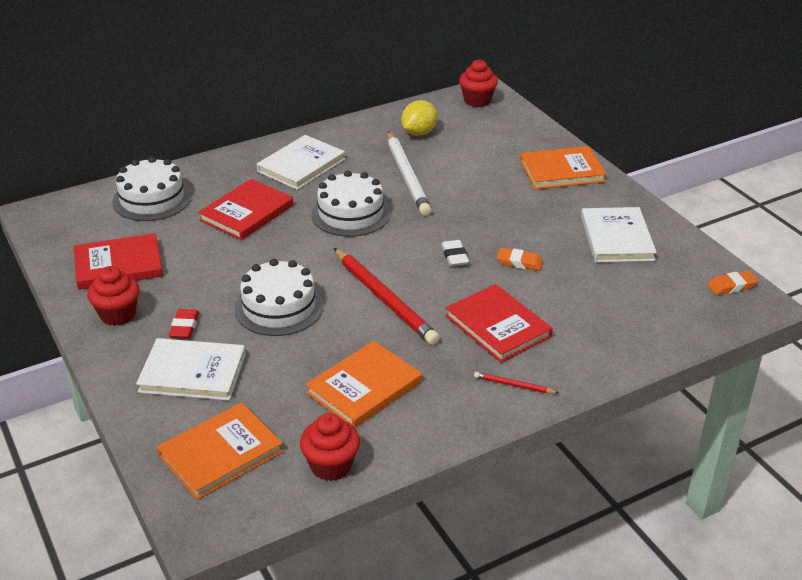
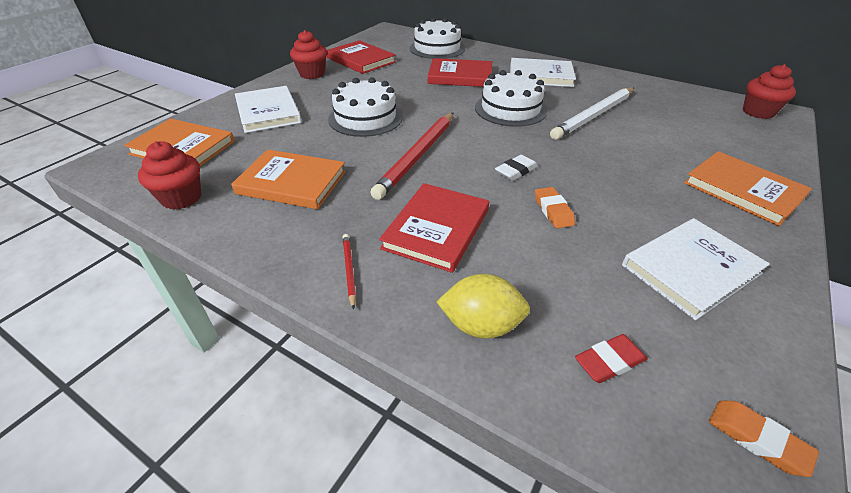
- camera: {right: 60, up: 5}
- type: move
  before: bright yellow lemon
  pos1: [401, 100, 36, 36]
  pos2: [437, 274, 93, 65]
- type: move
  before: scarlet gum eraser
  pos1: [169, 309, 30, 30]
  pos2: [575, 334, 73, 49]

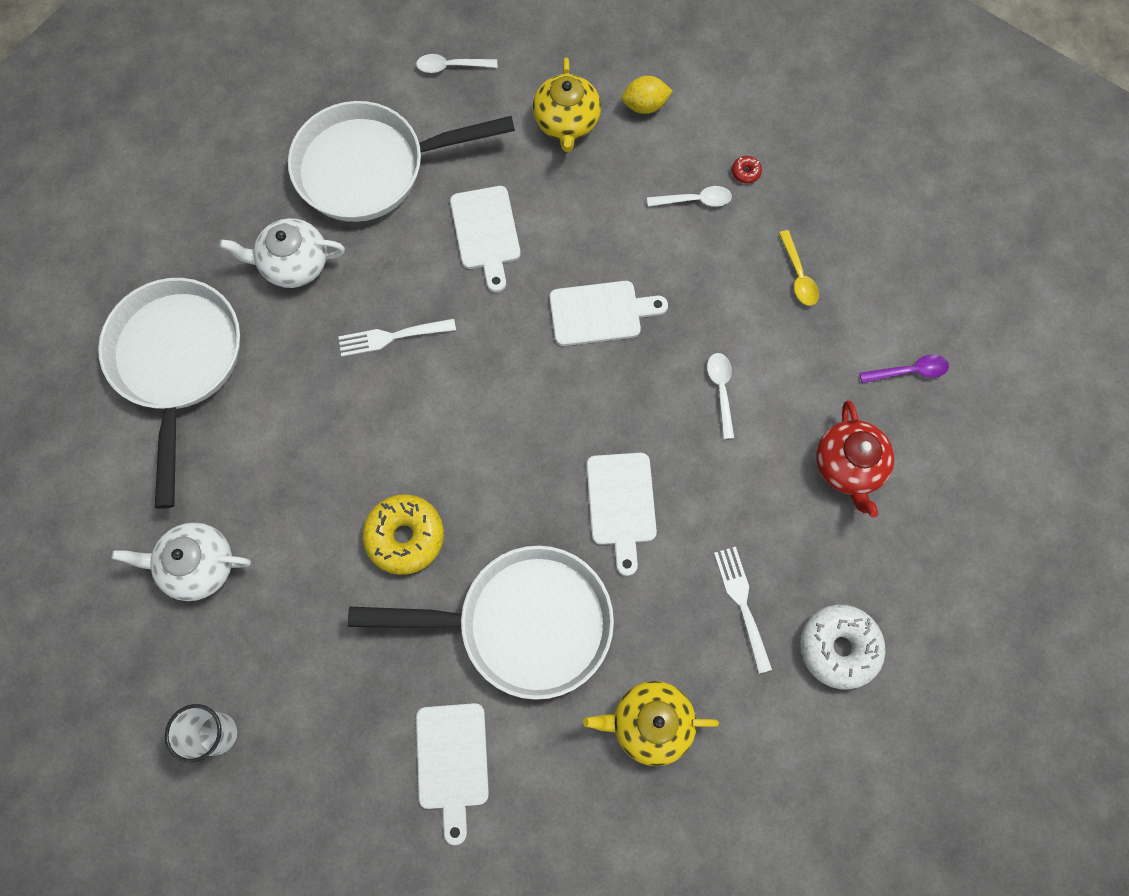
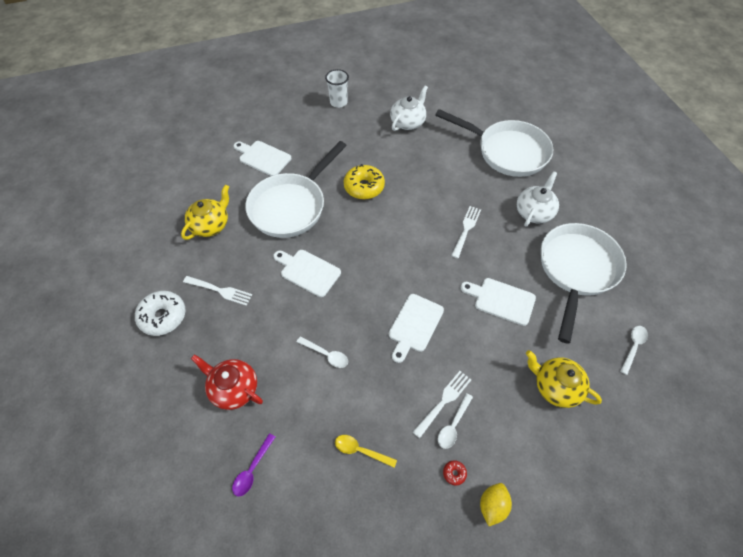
- camera: {right: 125, up: -15}
- type: insert
  after: snow-white dinner fork
  pos2: [413, 371, 58, 67]
- type: move
  before: bright yellow lemon
  pos1: [621, 76, 52, 38]
  pos2: [480, 483, 32, 43]

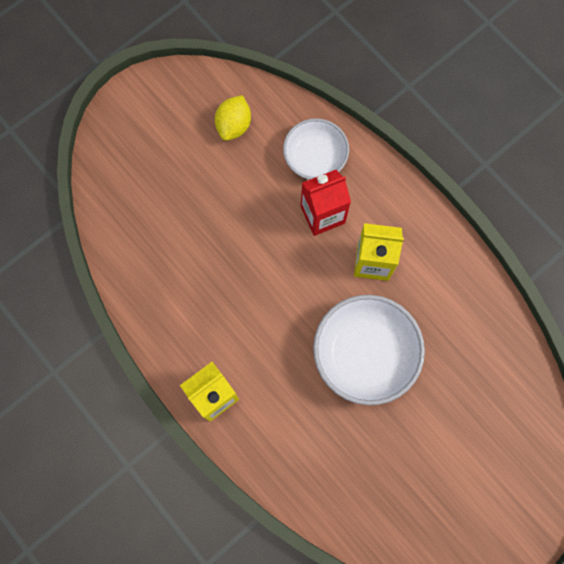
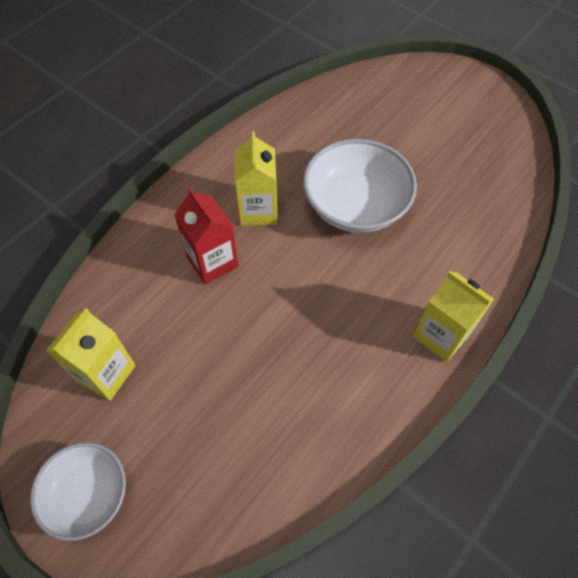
- camera: {right: -100, up: -15}
- type: move
  before: snow-white bowl
  pos1: [283, 118, 66, 62]
  pos2: [30, 442, 96, 99]
- type: replace
  before: bright yellow lemon
  after: bright yellow juice carton
  pos1: [215, 95, 36, 46]
  pos2: [46, 309, 90, 92]

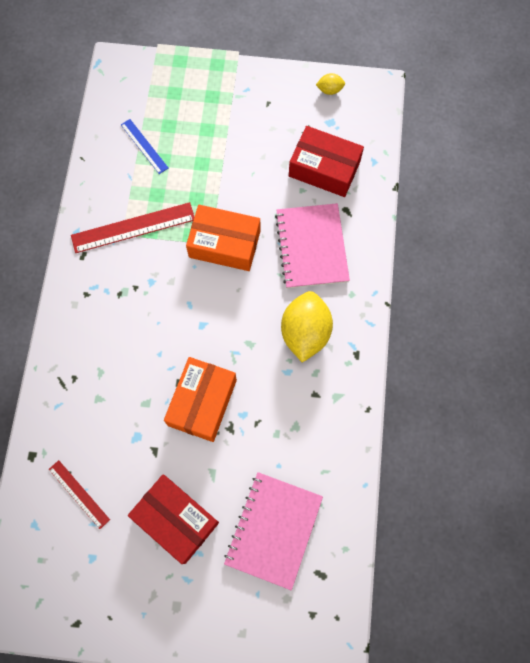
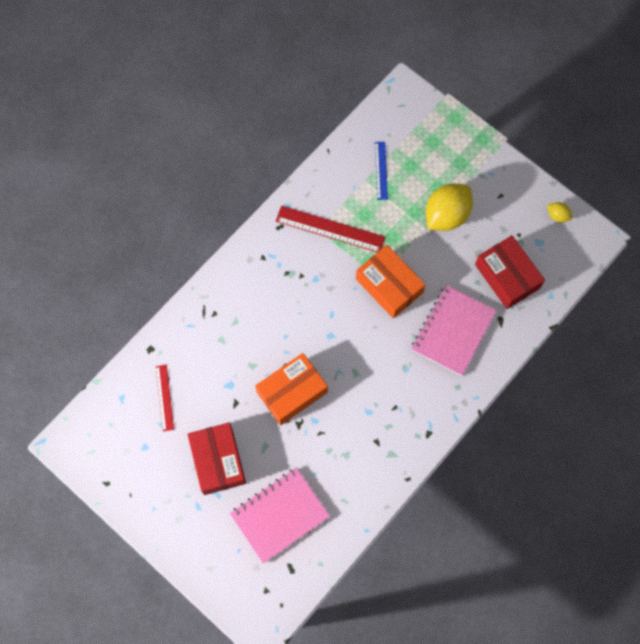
- camera: {right: 35, up: 0}
- type: move
  before: bright yellow lemon
  pos1: [281, 291, 52, 72]
  pos2: [426, 184, 47, 47]

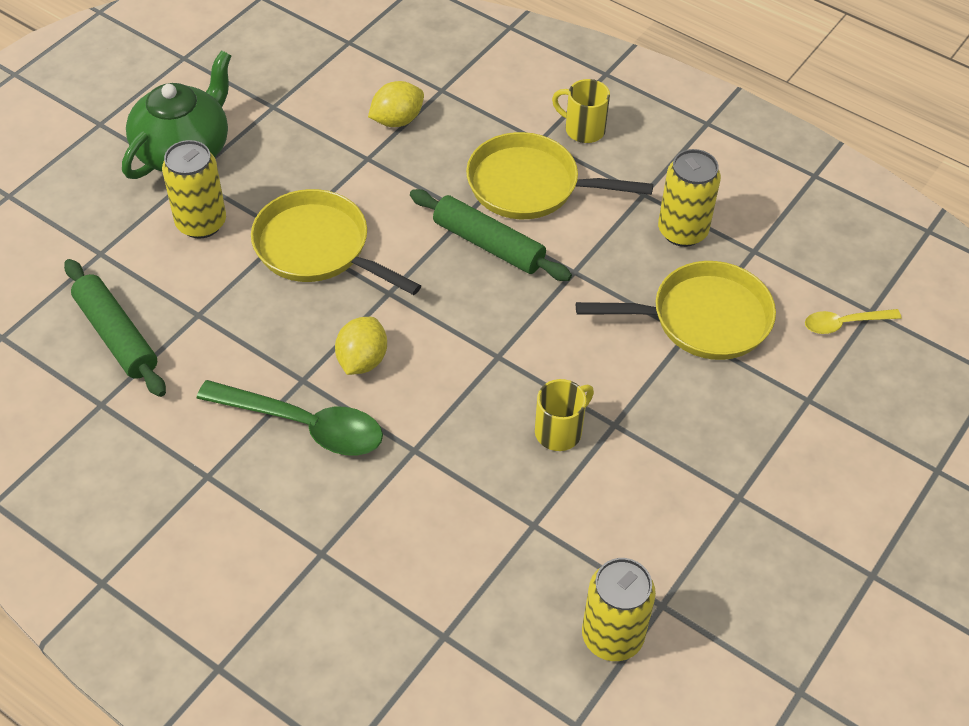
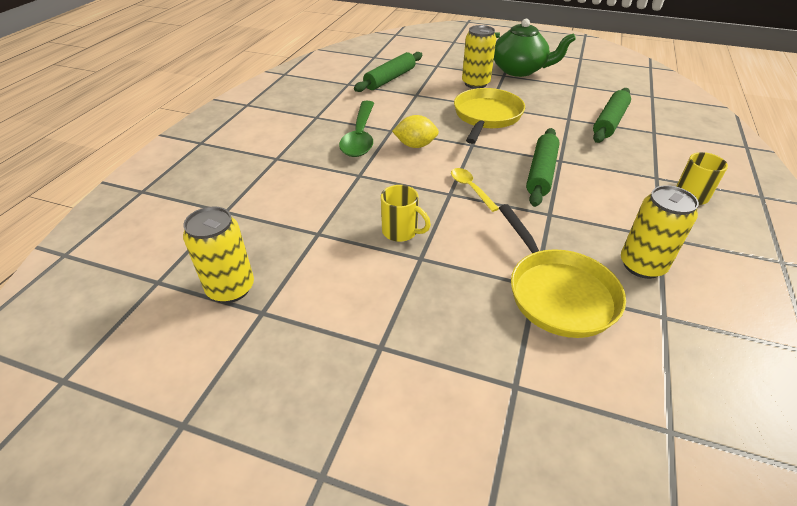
- camera: {right: 75, up: -10}
- type: move
  before: bright yellow tablespoon
  pos1: [805, 309, 97, 25]
  pos2: [451, 168, 48, 44]
- type: replace
  before: bright yellow lemon
  after: emerald dough roller
  pos1: [368, 81, 56, 46]
  pos2: [593, 88, 38, 55]
- type: delete
  before: bright yellow pan
  pos1: [466, 132, 187, 87]

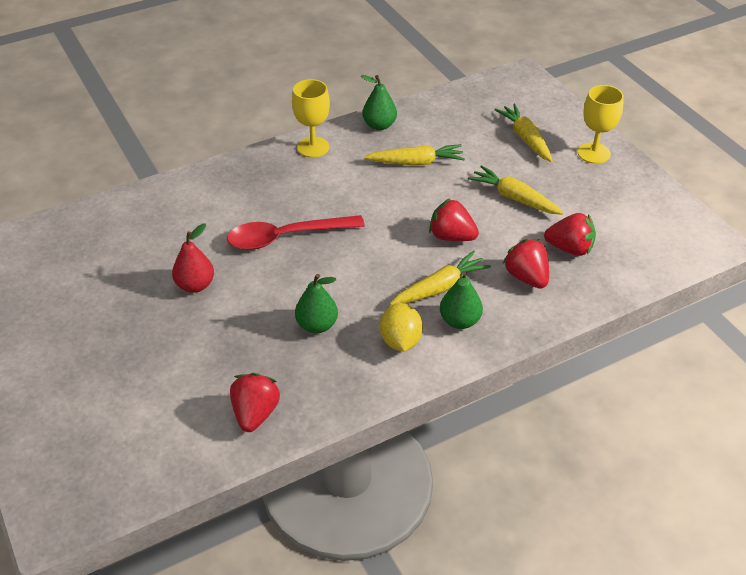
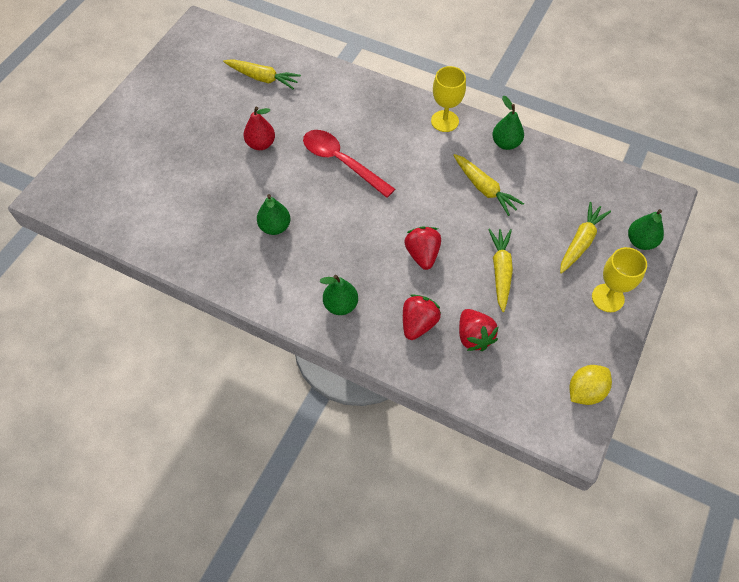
- camera: {right: 55, up: 15}
- type: move
  before: bright yellow toy carrot
  pos1: [390, 251, 101, 54]
  pos2: [223, 59, 78, 30]
- type: move
  before: bright yellow lemon
  pos1: [380, 303, 43, 49]
  pos2: [570, 365, 42, 40]
- type: insert
  after: emerald pear fruit
  pos2: [628, 209, 36, 41]
- type: delete
  before: scarlet toy strawberry
  pos1: [230, 373, 50, 59]

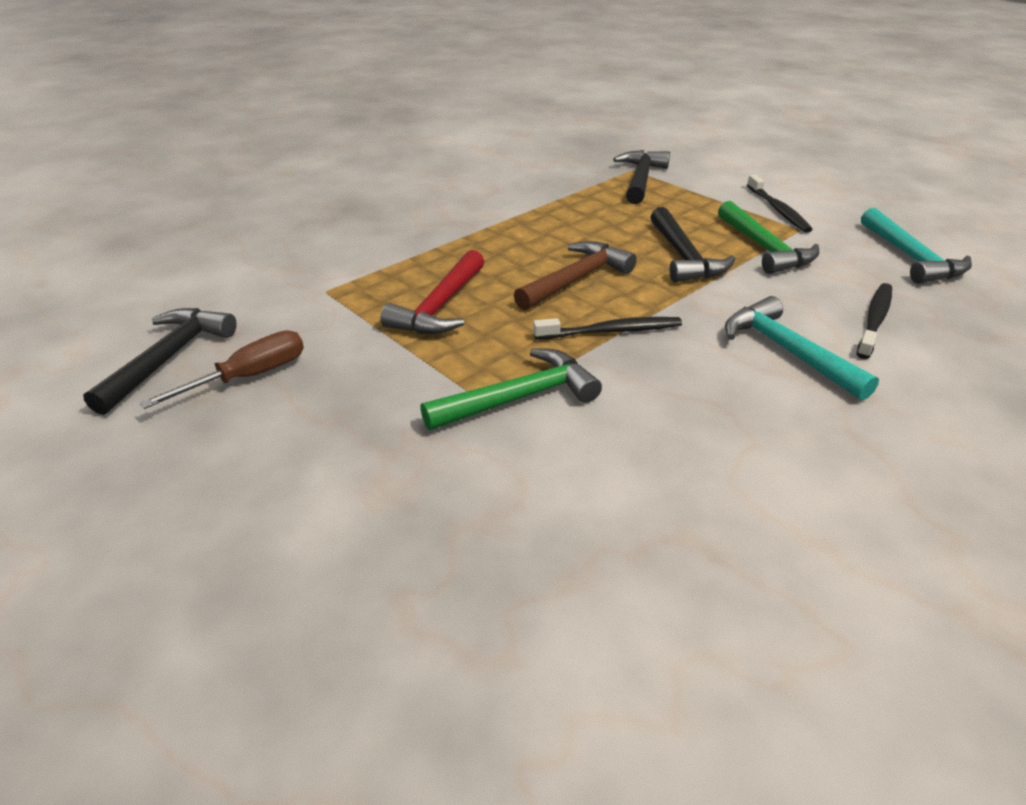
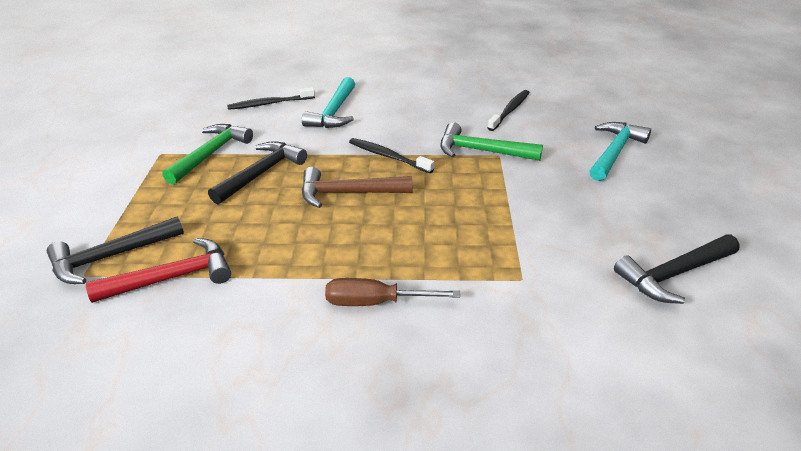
- camera: {right: -135, up: 0}
- type: move
  before: scarlet carpenter's hammer
  pos1: [381, 250, 103, 84]
  pos2: [86, 238, 145, 65]
- type: move
  before: russet screwdriver
  pos1: [140, 330, 164, 79]
  pos2: [325, 278, 135, 28]
- type: move
  before: black dental brush
  pos1: [747, 175, 66, 58]
  pos2: [488, 90, 42, 41]
- type: move
  before: teal carpenter's hammer
  pos1: [861, 208, 111, 76]
  pos2: [590, 122, 61, 59]

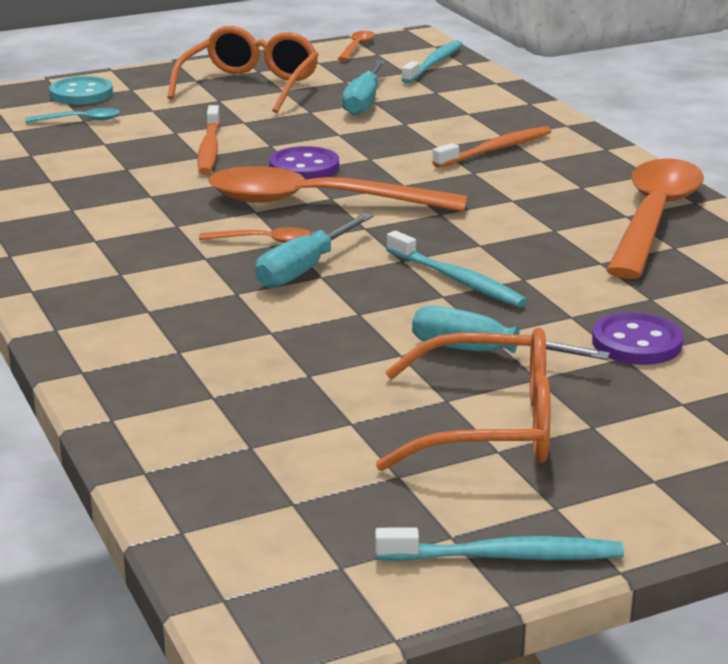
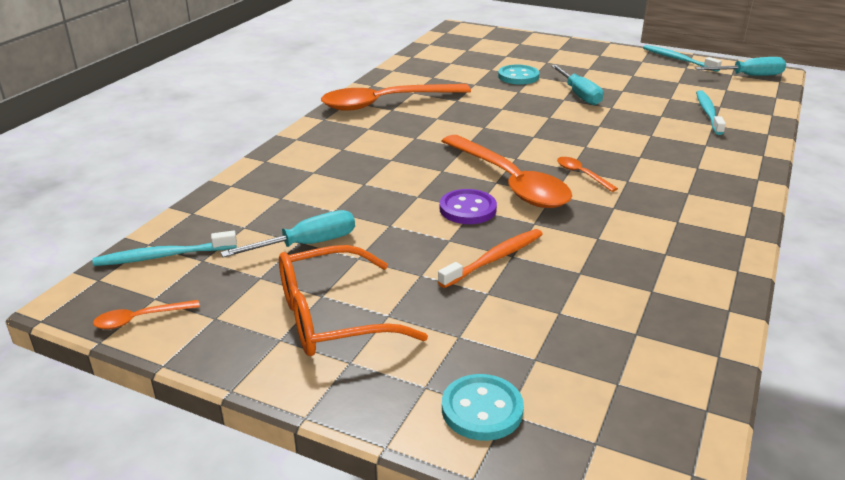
- camera: {right: -130, up: 5}
- type: recolor
  before: royal purple shirt button
  after: teal shirt button
  pos1: [592, 312, 91, 53]
  pos2: [498, 65, 41, 20]
- type: move
  before: teal screwdriver
  pos1: [255, 213, 118, 75]
  pos2: [695, 57, 91, 19]
- type: move
  before: teal dental brush
  pos1: [386, 231, 142, 76]
  pos2: [696, 90, 30, 45]
- type: delete
  before: teal tablespoon
  pos1: [25, 108, 95, 15]
- type: delete
  before: bright orange eyeglasses
  pos1: [376, 327, 175, 144]
- type: delete
  before: bright orange dental brush
  pos1: [432, 126, 120, 42]

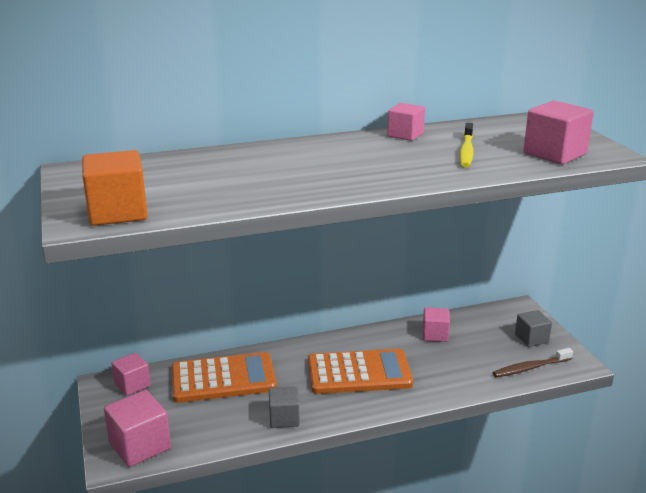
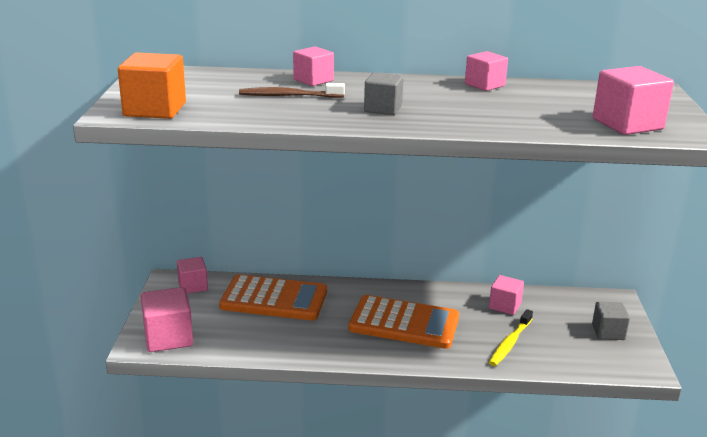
- camera: {right: 20, up: 0}
- type: move
  before: russet dental brush
  pos1: [492, 348, 81, 29]
  pos2: [239, 83, 106, 15]
- type: insert
  after: rose-pink cube
  pos2: [293, 47, 41, 39]
- type: move
  before: grey cube
  pos1: [269, 386, 31, 42]
  pos2: [364, 72, 40, 43]
- type: move
  before: bright yellow dental brush
  pos1: [460, 123, 14, 45]
  pos2: [489, 309, 44, 57]

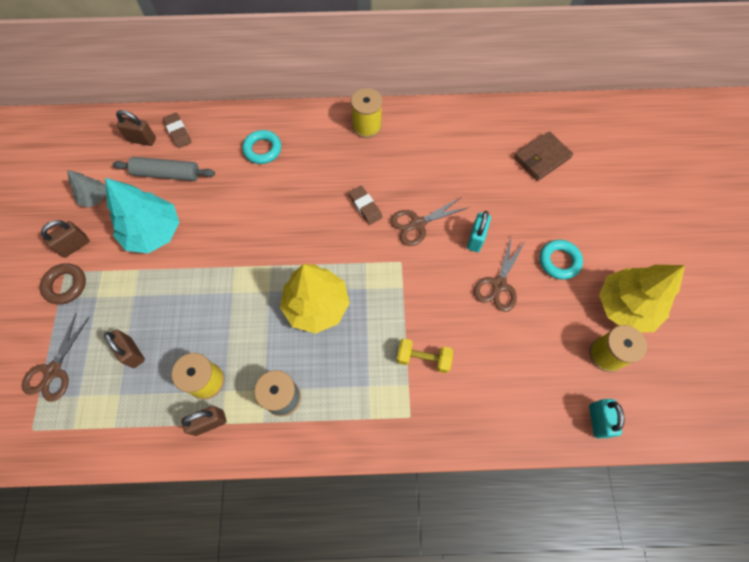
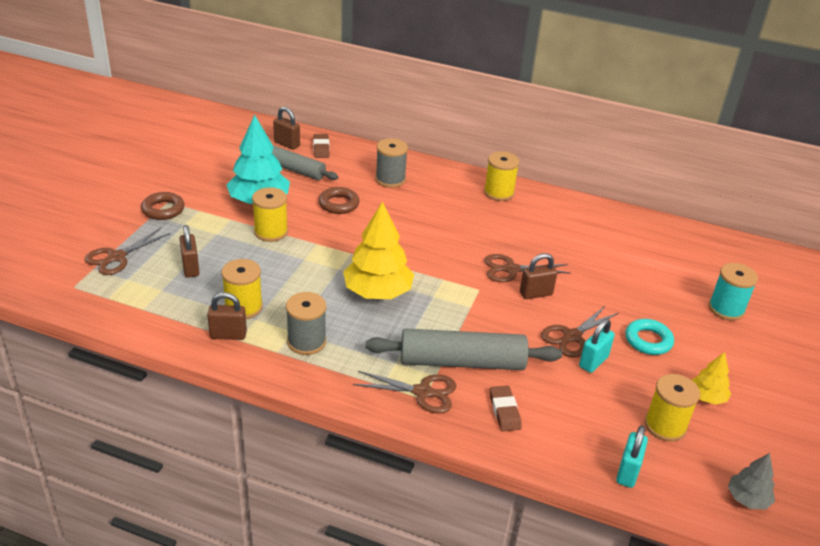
- camera: {right: 20, up: -30}
- type: insert
  after: bright yellow bobbin
  pos2: [252, 187, 36, 55]
- type: insert
  after: russet ring
  pos2: [319, 187, 40, 27]
- type: insert
  after: russet shears
  pos2: [353, 371, 103, 43]
- type: replace
  before: bright yellow free weight
  after: grey dough roller
  pos1: [397, 338, 56, 35]
  pos2: [365, 328, 197, 42]
- type: replace
  before: teal ring
  after: grey bobbin
  pos1: [242, 130, 39, 34]
  pos2: [375, 138, 33, 50]
- type: move
  before: russet gum eraser
  pos1: [349, 186, 33, 39]
  pos2: [490, 386, 32, 45]
- type: move
  before: russet lock
  pos1: [41, 220, 49, 38]
  pos2: [520, 253, 37, 46]
- type: move
  before: teal lock
  pos1: [467, 211, 24, 41]
  pos2: [579, 319, 36, 54]
- type: resize
  before: bright yellow toy tree
  pos1: [599, 265, 86, 67]
  pos2: [692, 352, 39, 53]
  scale: 0.52
- type: insert
  after: teal bobbin
  pos2: [709, 263, 49, 58]
- type: move
  before: grey toy tree
  pos1: [67, 170, 39, 38]
  pos2: [728, 453, 47, 57]
- type: delete
  before: russet card wallet
  pos1: [514, 131, 59, 50]

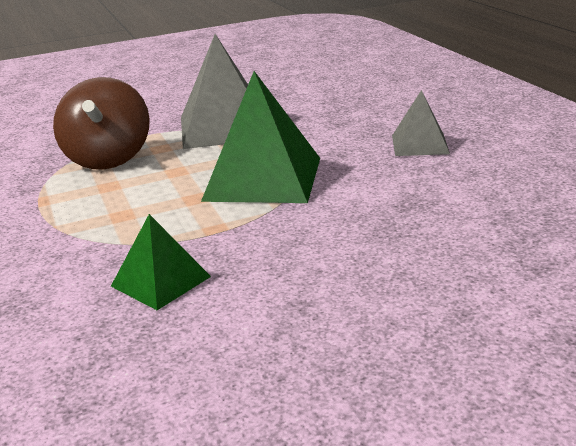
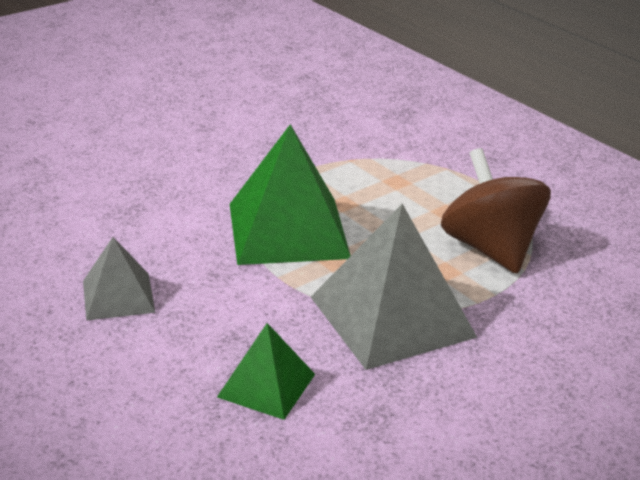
- camera: {right: 160, up: 5}
- type: move
  before: emerald solid pyramid
  pos1: [111, 214, 100, 96]
  pos2: [217, 323, 98, 97]

